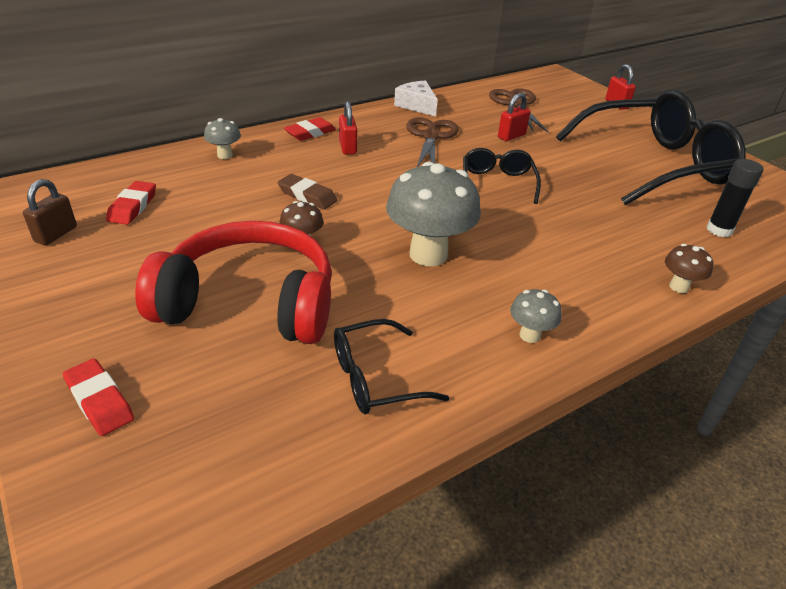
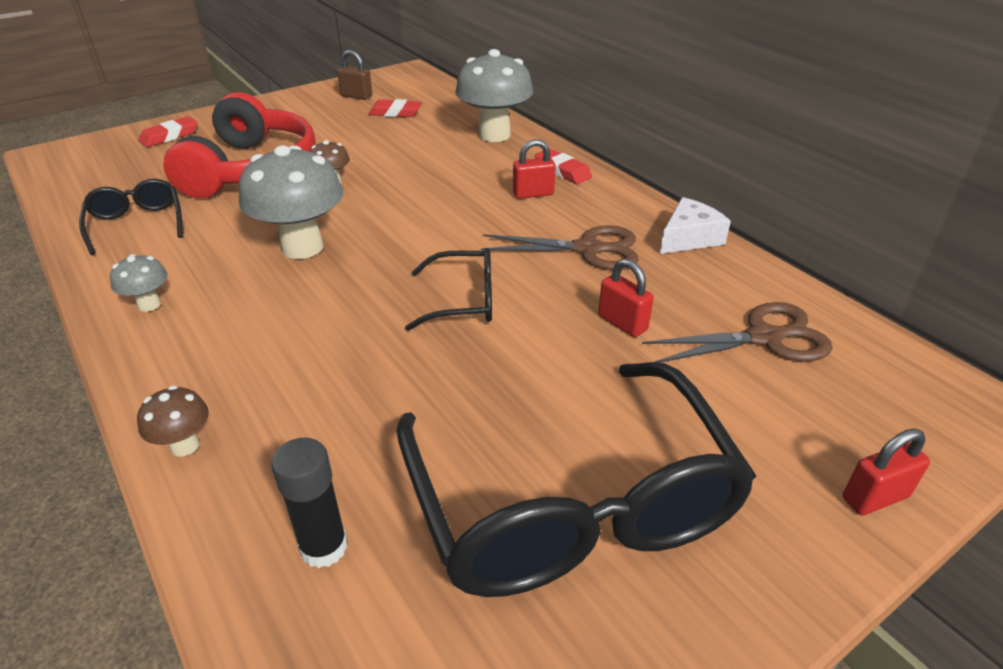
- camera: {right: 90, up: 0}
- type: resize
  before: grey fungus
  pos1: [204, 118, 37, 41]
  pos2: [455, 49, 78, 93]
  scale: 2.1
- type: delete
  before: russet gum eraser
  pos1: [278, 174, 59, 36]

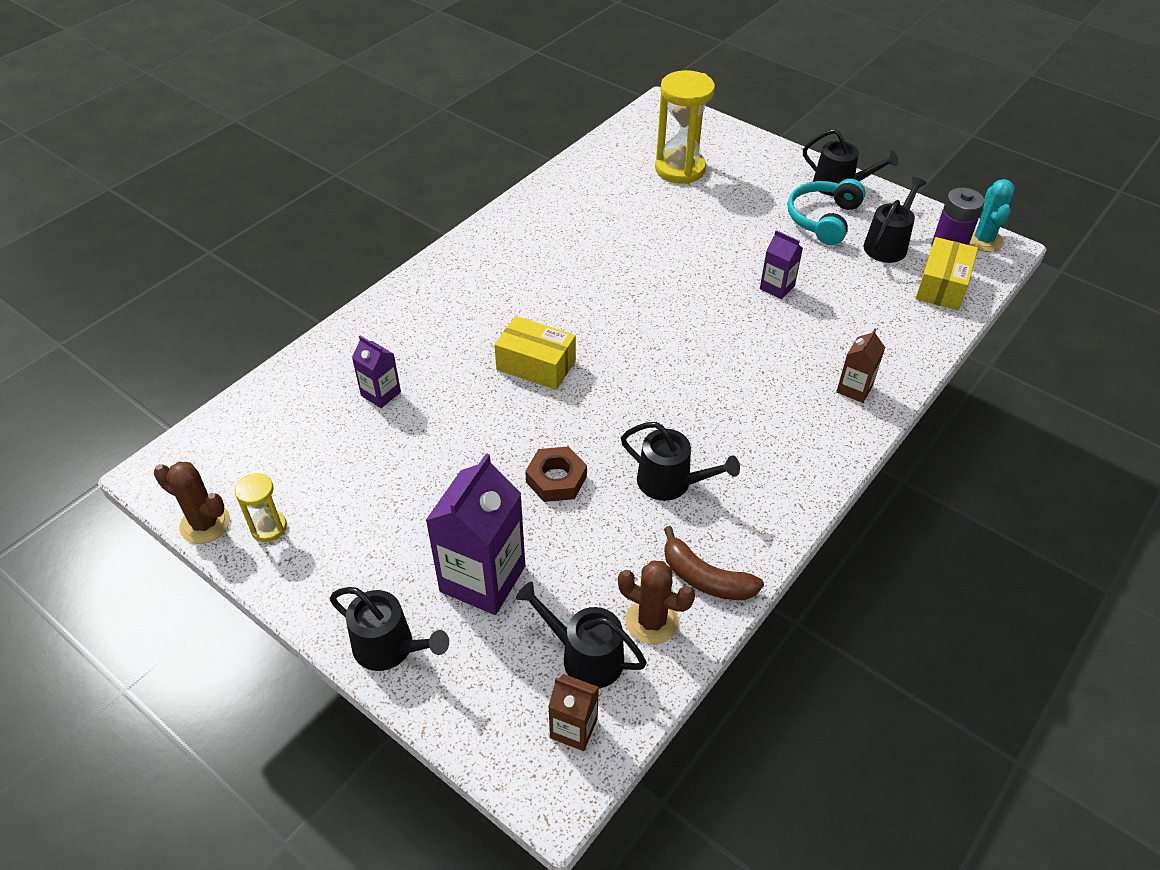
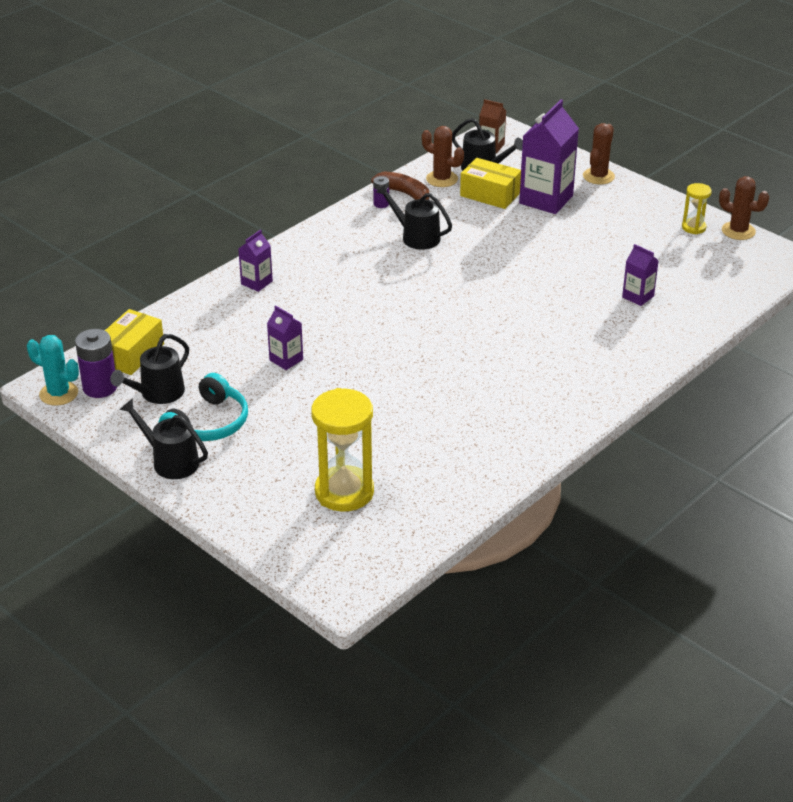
- camera: {right: -175, up: -10}
- type: rotate
  before: teal saguaro cactus
  pos1: [969, 179, 46, 73]
  pos2: [27, 335, 52, 71]
  turn: -75
- type: recolor
  before: russet juice carton
  after: royal purple juice carton
  pos1: [836, 329, 49, 74]
  pos2: [238, 229, 35, 63]
- type: insert
  after: royal purple power cell
  pos2: [373, 176, 16, 32]
- type: move
  before: bright yellow parcel
  pos1: [494, 316, 82, 74]
  pos2: [460, 158, 61, 51]
- type: replace
  before: black sprinkling can
  after: russet saguaro cactus
  pos1: [330, 587, 119, 84]
  pos2: [583, 123, 32, 62]
- type: delete
  before: russet hex nut
  pos1: [525, 446, 62, 56]

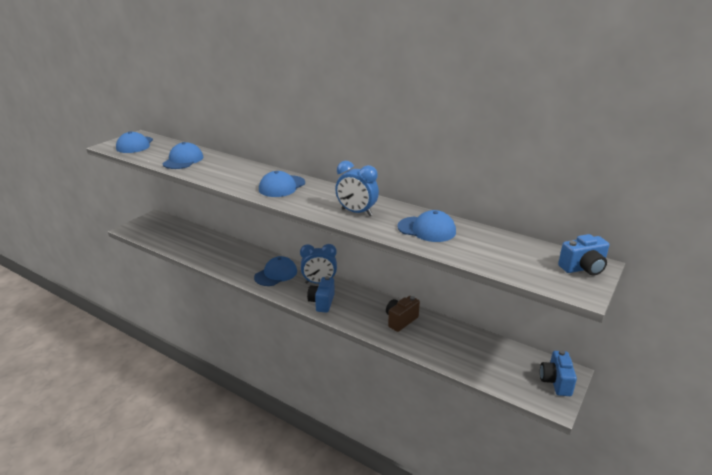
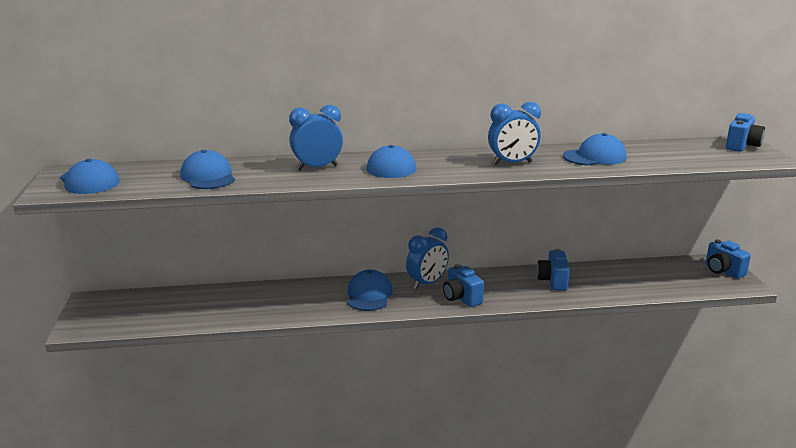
- camera: {right: -40, up: -5}
- type: insert
  after: blue bedside clock
  pos2: [289, 105, 54, 65]
- type: recolor
  before: russet compact camera
  after: blue compact camera
  pos1: [386, 296, 34, 36]
  pos2: [537, 249, 33, 42]

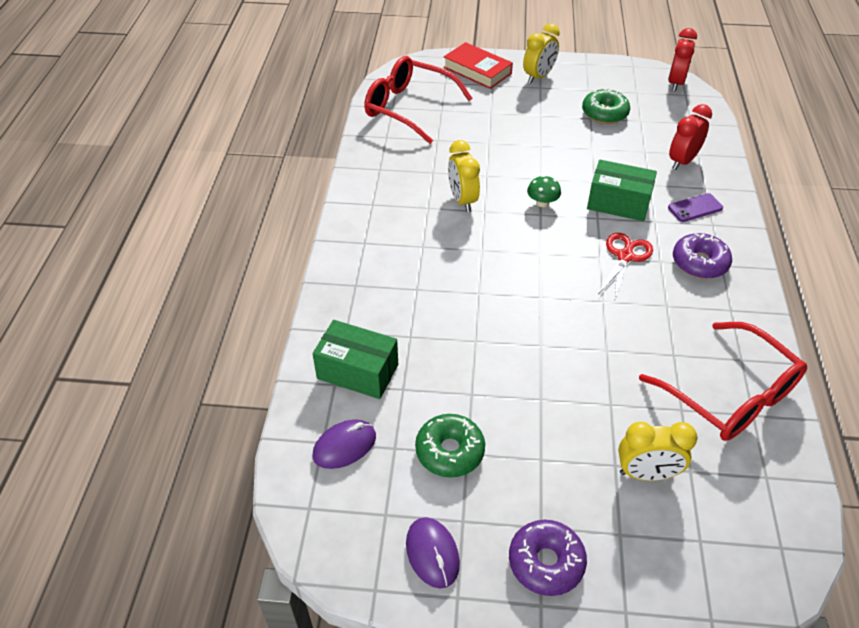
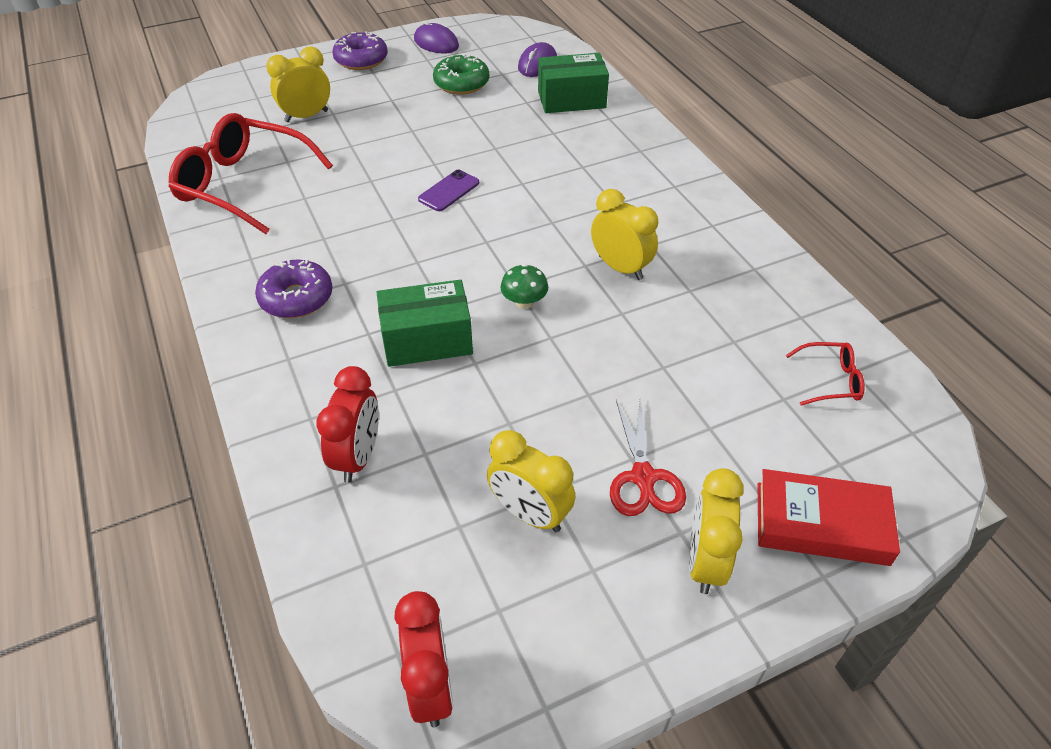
- camera: {right: 150, up: 0}
- type: move
  before: royal purple smartphone
  pos1: [668, 193, 55, 29]
  pos2: [418, 170, 61, 41]
- type: replace
  before: emerald donut
  after: bright yellow bedside clock
  pos1: [582, 88, 48, 36]
  pos2: [487, 430, 89, 102]
- type: move
  before: scarlet shears
  pos1: [599, 233, 54, 66]
  pos2: [610, 398, 76, 118]
- type: resize
  before: scarlet eyeglasses
  pos1: [364, 56, 109, 88]
  pos2: [786, 342, 79, 64]
  scale: 0.45

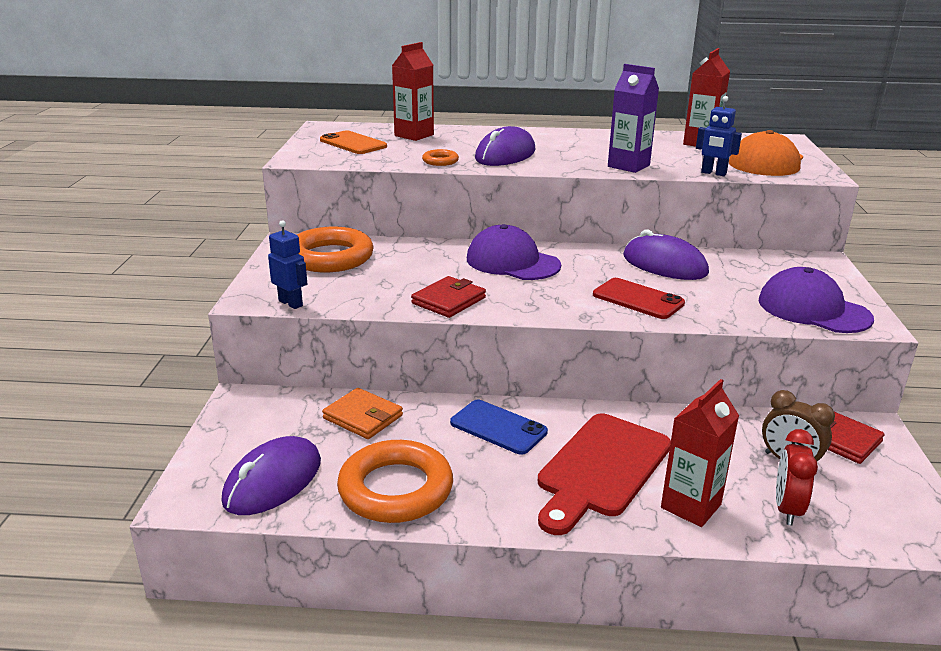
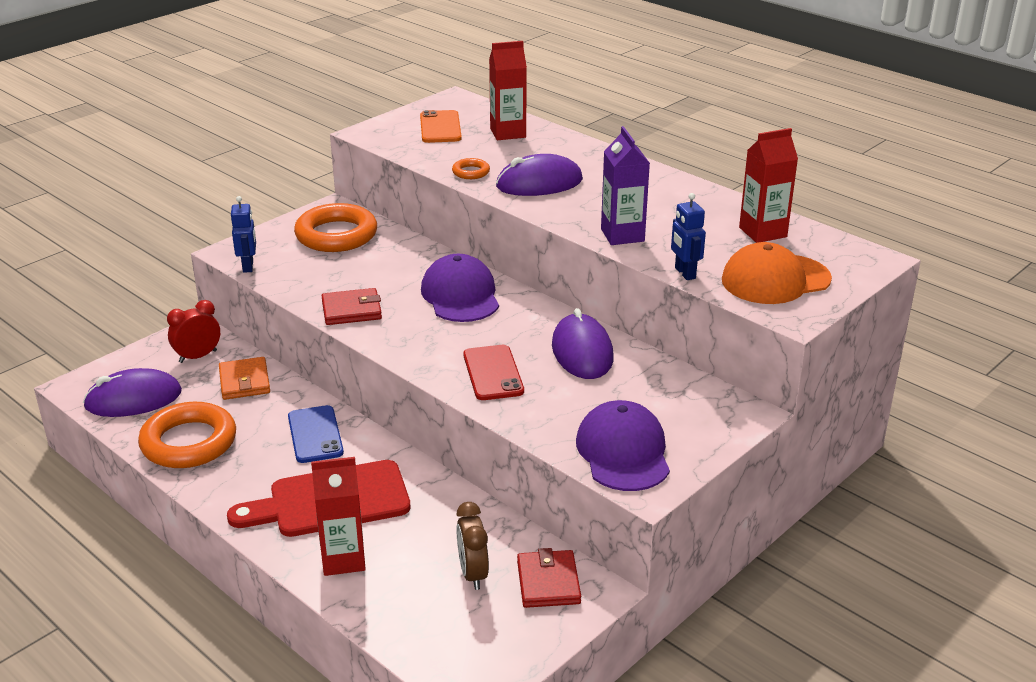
- camera: {right: 40, up: 5}
- type: move
  before: scarlet bedside clock
  pos1: [776, 429, 42, 97]
  pos2: [167, 300, 53, 63]

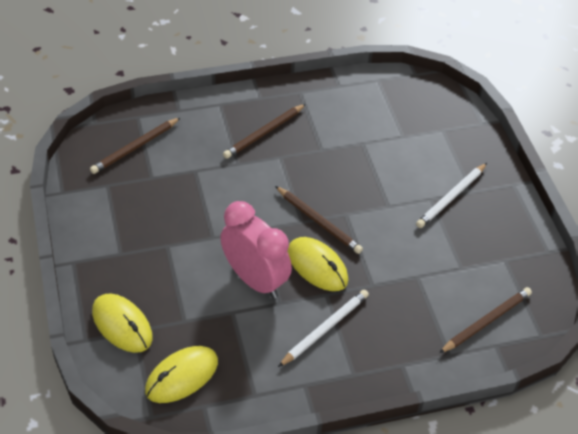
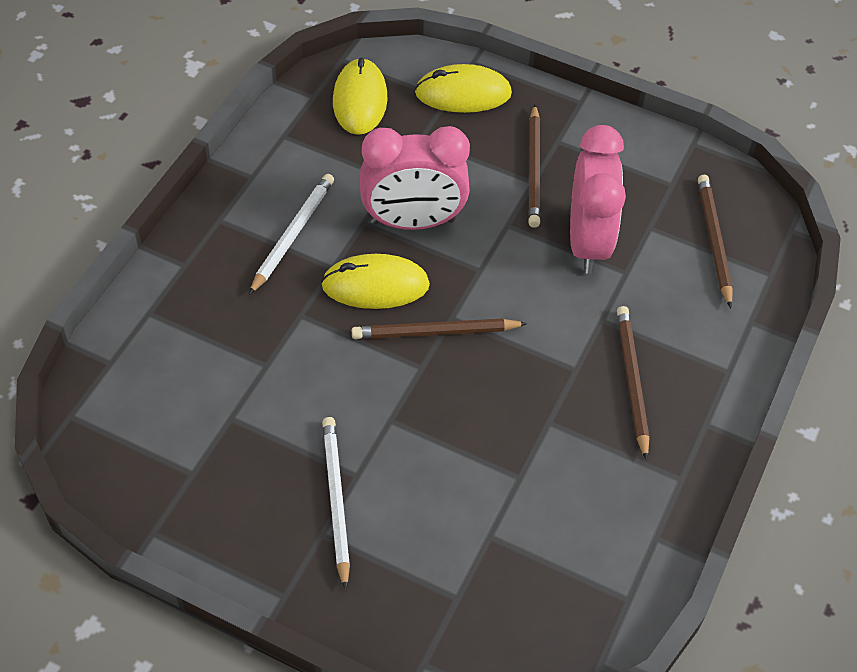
- camera: {right: 130, up: 5}
- type: rotate
  before: snow-white wooden pencil
  pos1: [278, 289, 91, 78]
  pos2: [249, 174, 85, 121]
  turn: -150
- type: move
  before: russet wooden pencil
  pos1: [439, 287, 93, 66]
  pos2: [528, 104, 13, 124]
- type: insert
  after: rose-pink bedside clock
  pos2: [570, 125, 56, 149]

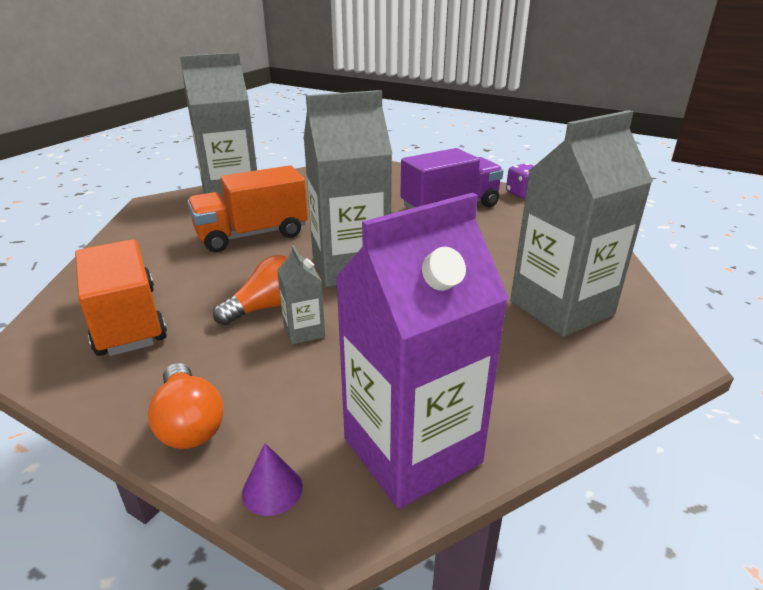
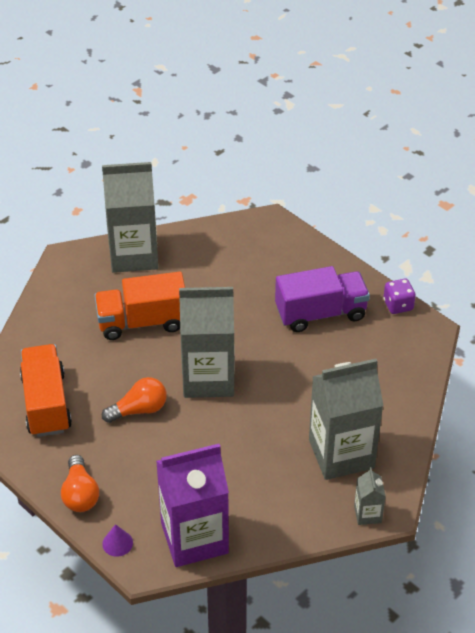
- camera: {right: 15, up: 15}
- type: move
  before: grey juice carton
  pos1: [277, 245, 48, 100]
  pos2: [354, 467, 32, 58]

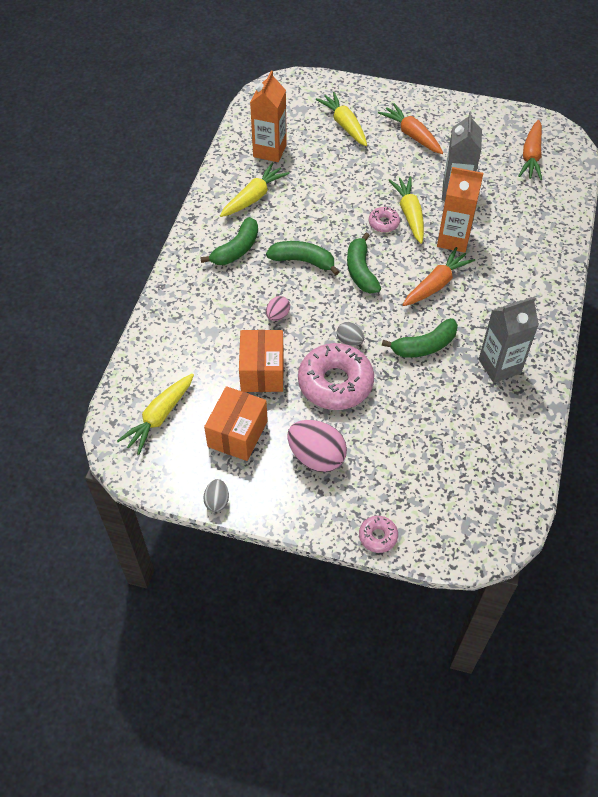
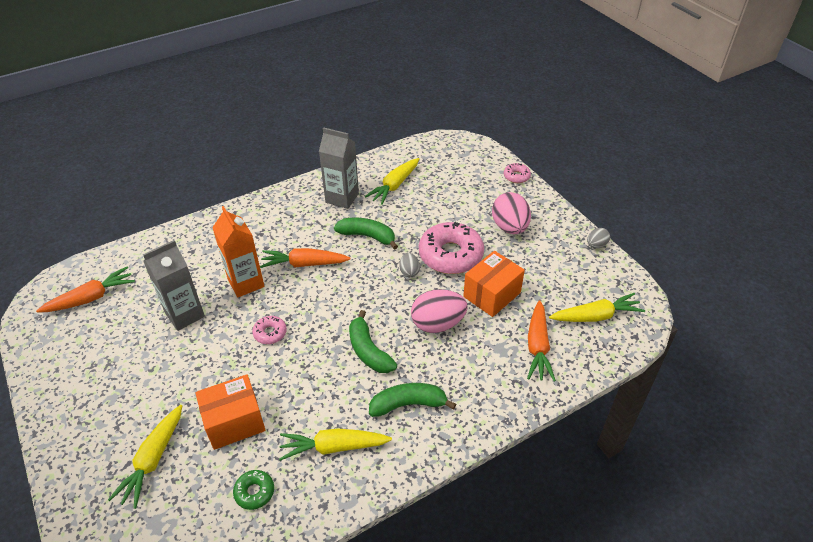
- camera: {right: -135, up: -10}
- type: move
  before: bright orange parcel
  pos1: [204, 386, 64, 75]
  pos2: [195, 374, 71, 76]
- type: replace
  before: bright orange juice carton
  after: emerald donut
  pos1: [250, 71, 37, 91]
  pos2: [233, 470, 41, 40]
- type: move
  before: bright yellow toy carrot
  pos1: [388, 176, 36, 68]
  pos2: [365, 158, 54, 47]
- type: resize
  before: rose-pink egg shape
  pos1: [266, 296, 24, 25]
  pos2: [411, 289, 57, 44]
  scale: 1.94
- type: move
  before: bright orange toy carrot
  pos1: [378, 103, 65, 51]
  pos2: [527, 300, 29, 81]
- type: delete
  before: emerald toy banana
  pos1: [347, 233, 34, 60]

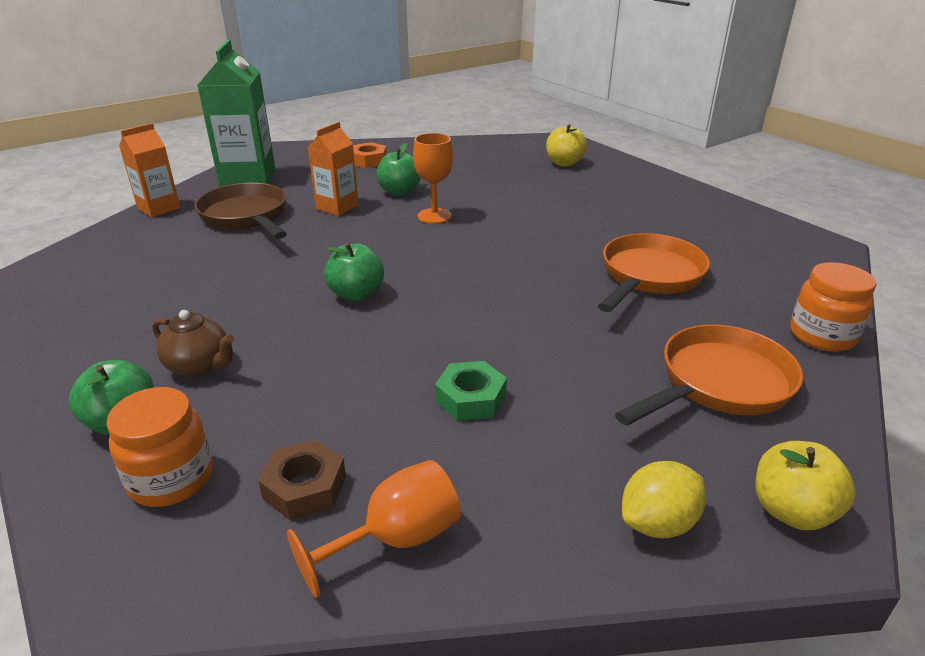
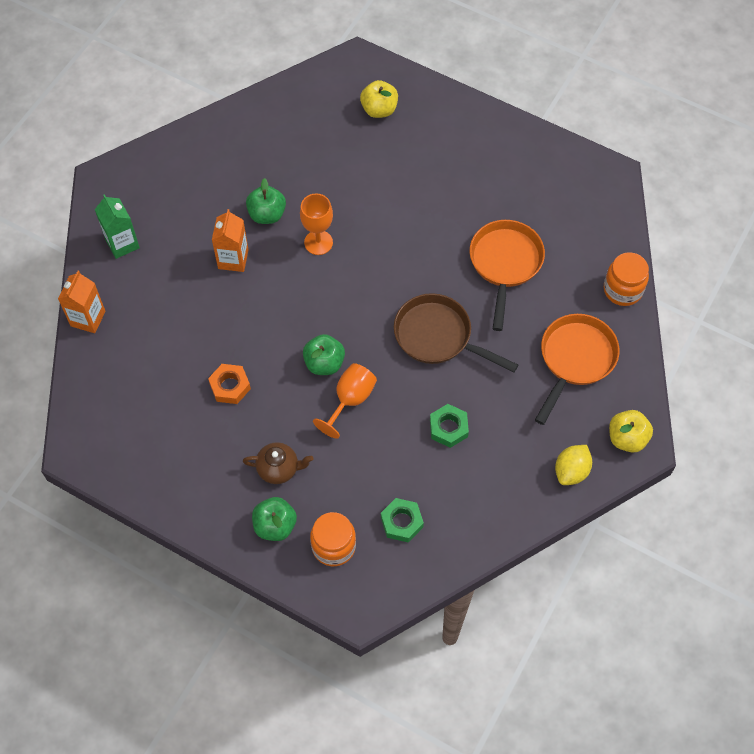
- camera: {right: -25, up: 30}
- type: resize
  before: emerald juice carton
  pos1: [197, 40, 79, 147]
  pos2: [95, 194, 45, 65]
  scale: 0.59
- type: move
  before: bright orange hex nut
  pos1: [353, 142, 34, 26]
  pos2: [208, 364, 43, 40]
- type: move
  before: bright orange goblet
  pos1: [287, 460, 174, 138]
  pos2: [313, 363, 64, 76]
- type: recolor
  before: russet hex nut
  after: emerald hex nut
  pos1: [258, 440, 88, 80]
  pos2: [381, 498, 43, 44]
- type: move
  before: russet pan
  pos1: [194, 183, 93, 56]
  pos2: [394, 293, 124, 79]

